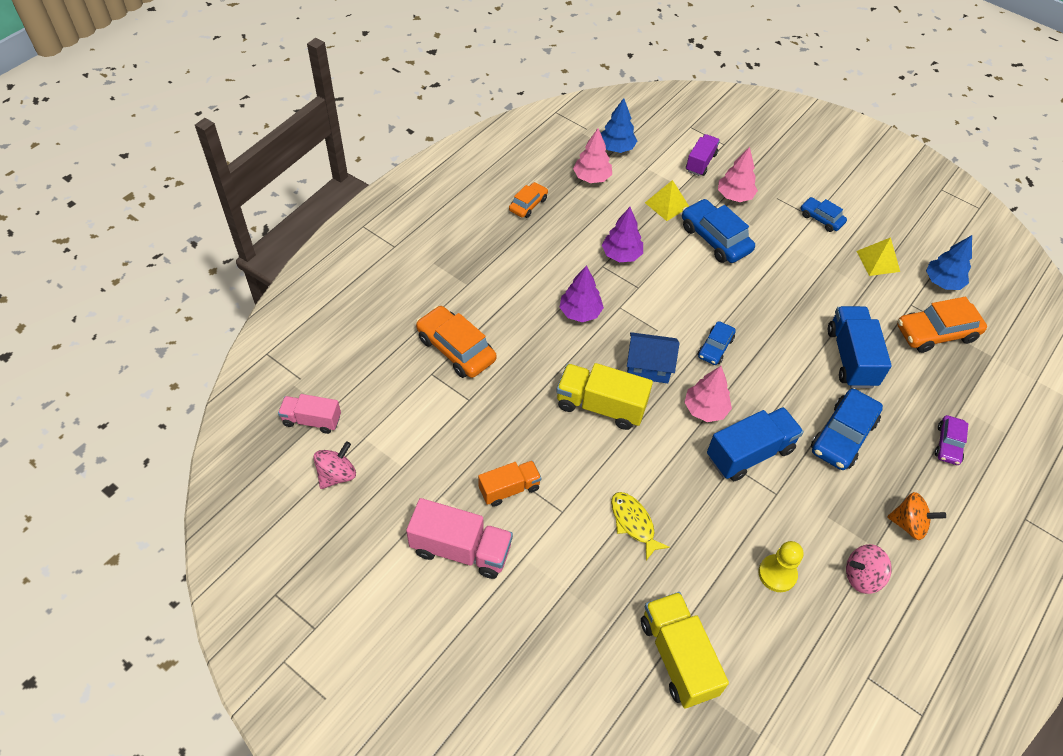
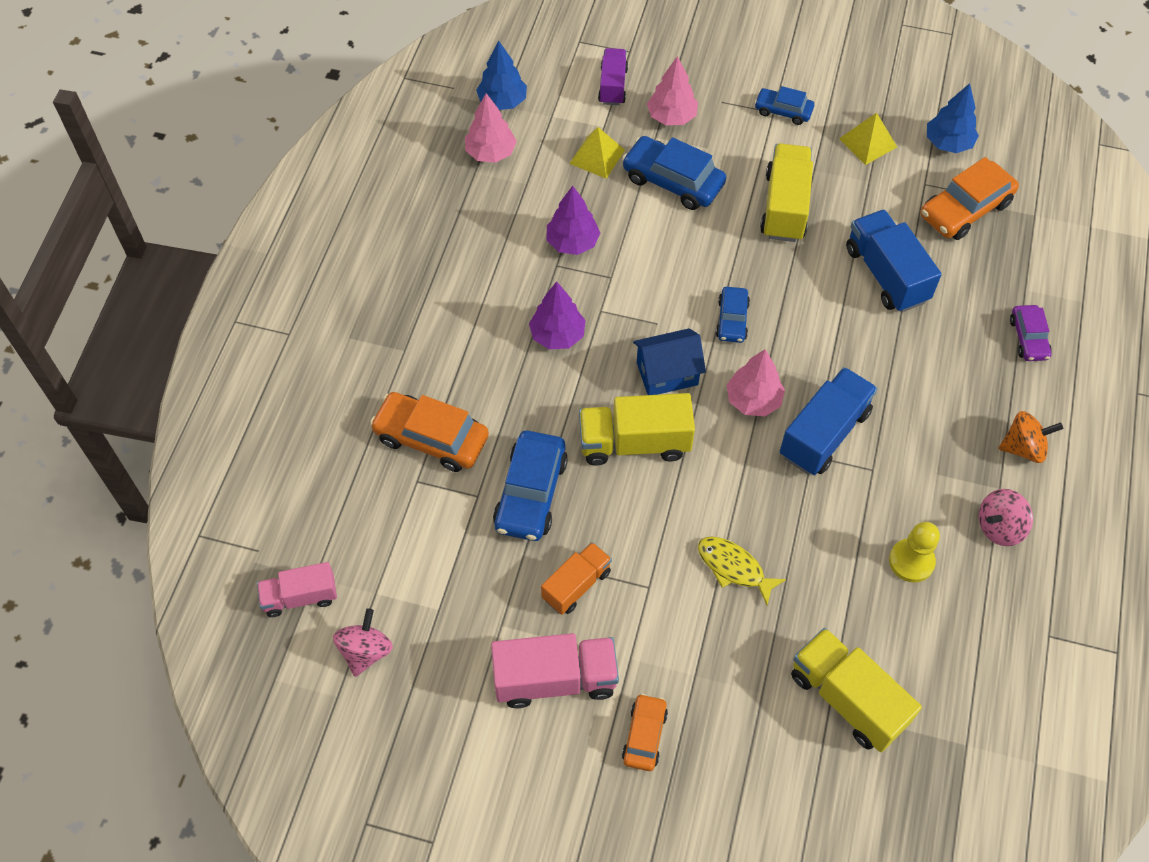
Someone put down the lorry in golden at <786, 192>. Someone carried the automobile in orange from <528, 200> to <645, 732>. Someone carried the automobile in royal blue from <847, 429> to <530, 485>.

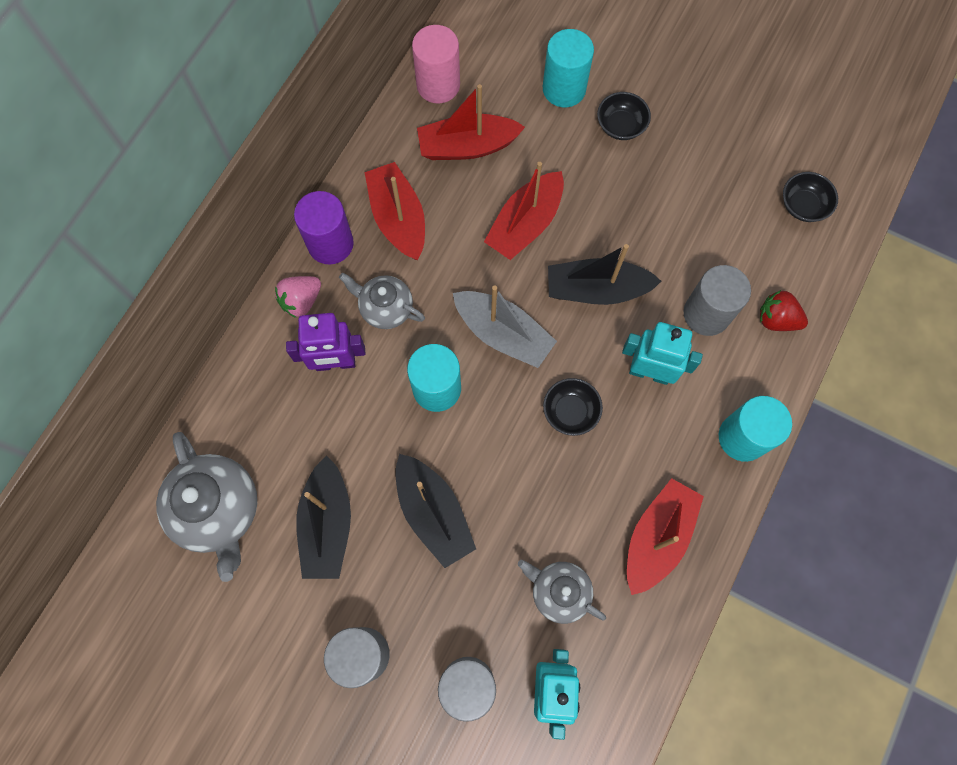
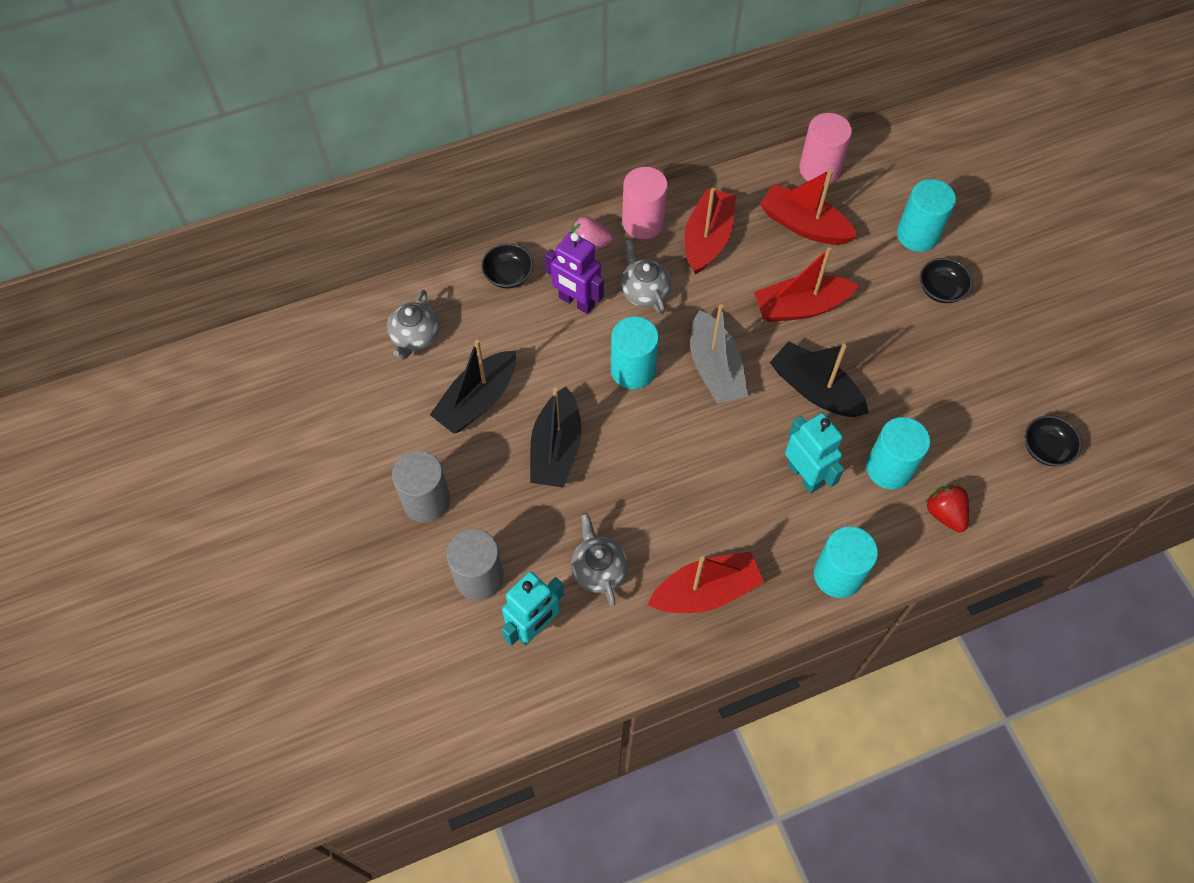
Someone carried the bowl in jet-black from <573, 407> to <507, 266>. Someone repainted the cylinder shape in royal purple at <324, 228>, which became the cylinder shape in rosy at <645, 203>. Someone repainted the cylinder shape in ash-grey at <717, 300>, which became the cylinder shape in aqua at <898, 453>. Someone scaled the china teapot in ash-grey at <206, 507> by 0.61.

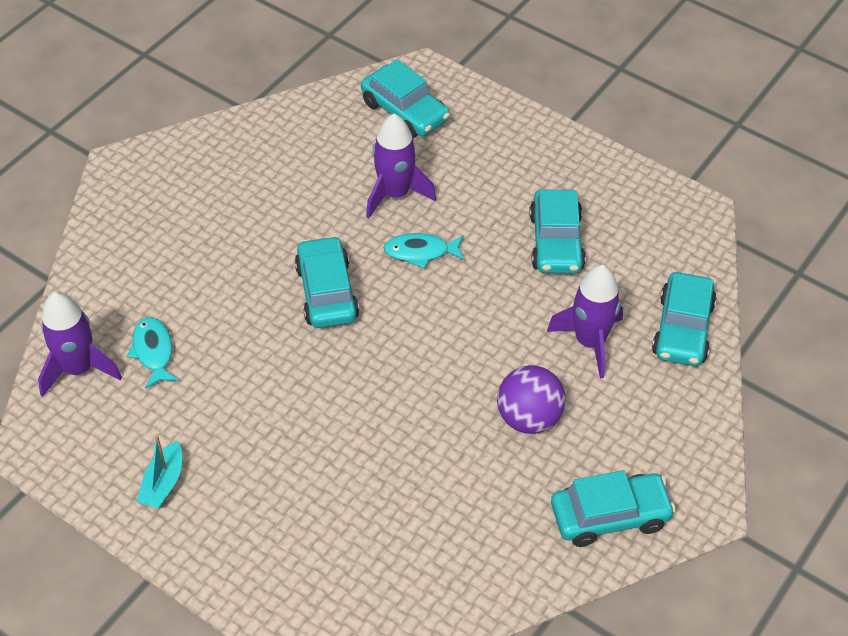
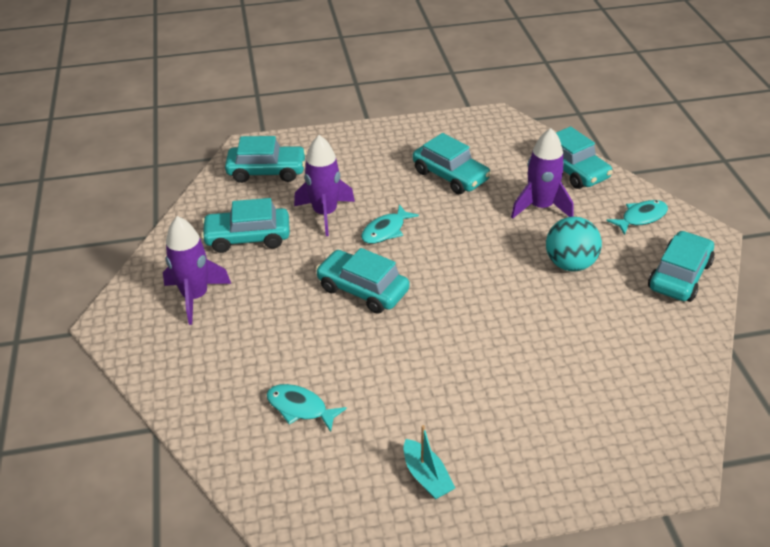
Someone put down the automobile in aqua at <245, 225>. Someone put down the fish in aqua at <637, 217>. Someone carried the rocket in royal purple from <80, 344> to <197, 270>. Someone repainted the play ball in royal purple at <531, 399>, which became the play ball in aqua at <574, 244>.

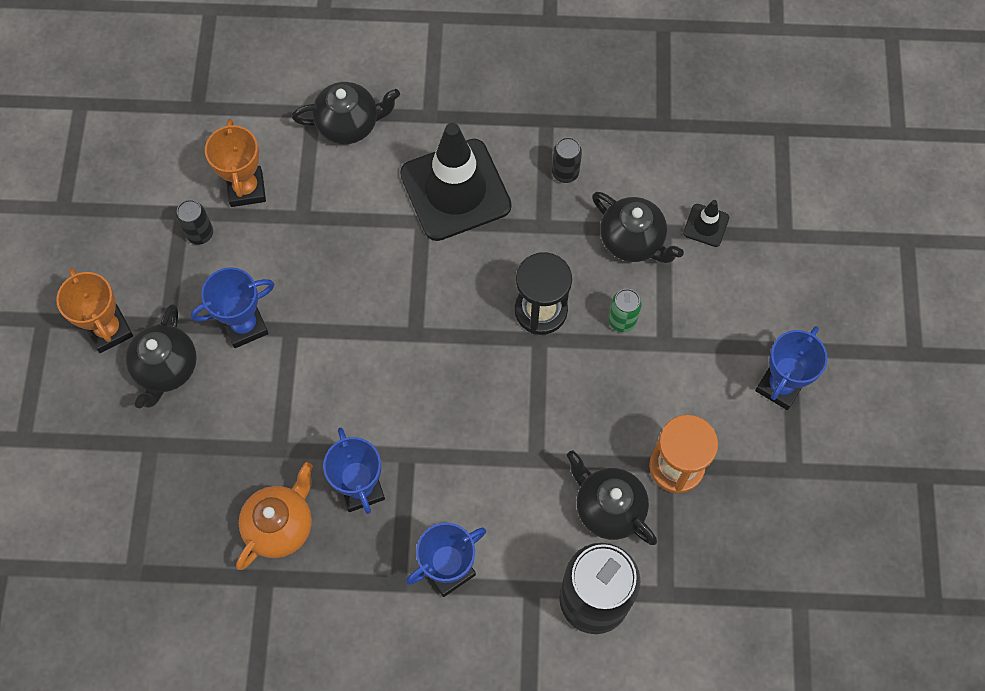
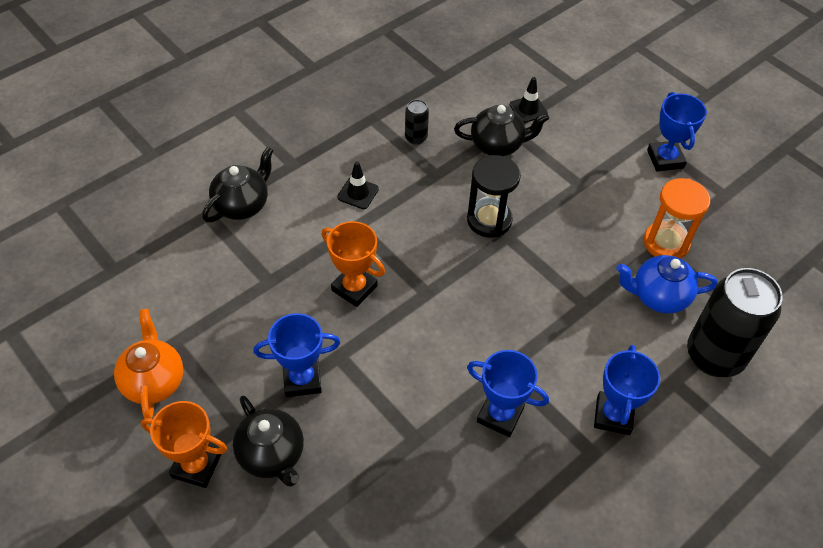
Someone took away the soda can in jet-black at <194, 222>. Someone took away the soda can in emerald at <625, 310>. Someone carried the prize cup in orange from <235, 163> to <353, 264>. Someone carried the china teapot in orange from <274, 516> to <148, 363>. Someone repainted the china teapot in jet-black at <611, 497>, which became the china teapot in royal blue at <667, 284>. Someone rotated the prize cup in royal blue at <232, 307> by 60 degrees clockwise. Someone scaled the road cone in jet-black at <456, 182> by 0.42.

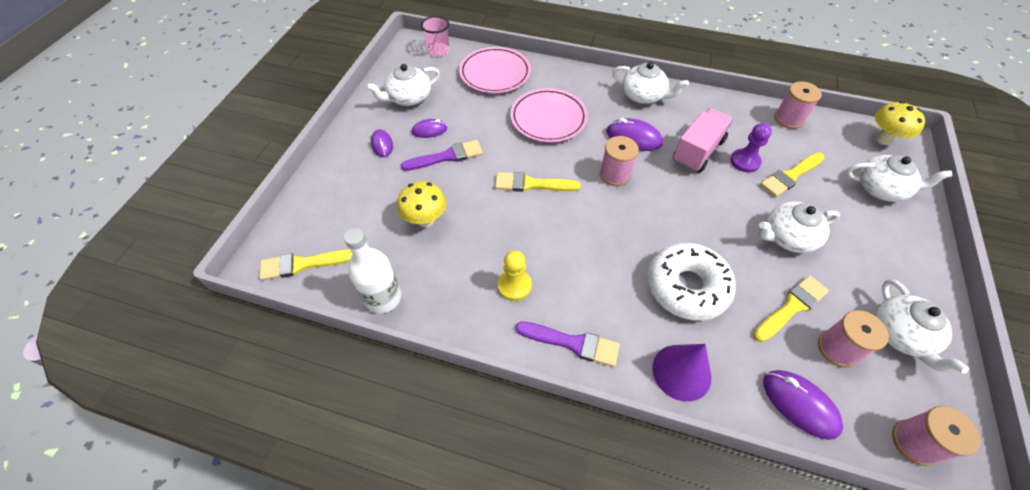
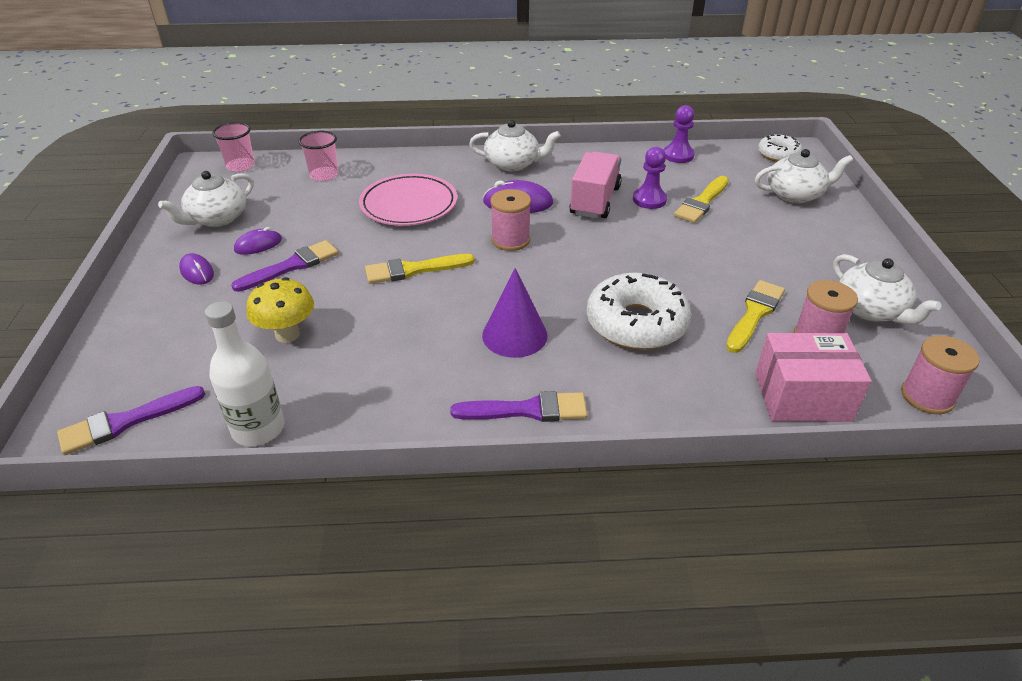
Someone took away the chess pawn in golden at <515, 275>. Someone took away the china teapot in snow-white at <799, 227>. Someone carried the cone shape in royal purple from <681, 373> to <515, 313>. Someone swapped the plate in rosy at <495, 70> for the cup in rosy at <318, 156>. Someone swapped the computer mouse in royal purple at <803, 405> for the package in rosy at <813, 377>. Someone swapped the bobbin in rosy at <798, 105> for the chess pawn in royal purple at <679, 134>. Someone swapped the mushroom in golden at <900, 123> for the glazed donut in snow-white at <780, 148>. Someone repainted the paint brush in golden at <306, 264>, which became the paint brush in royal purple at <131, 420>.

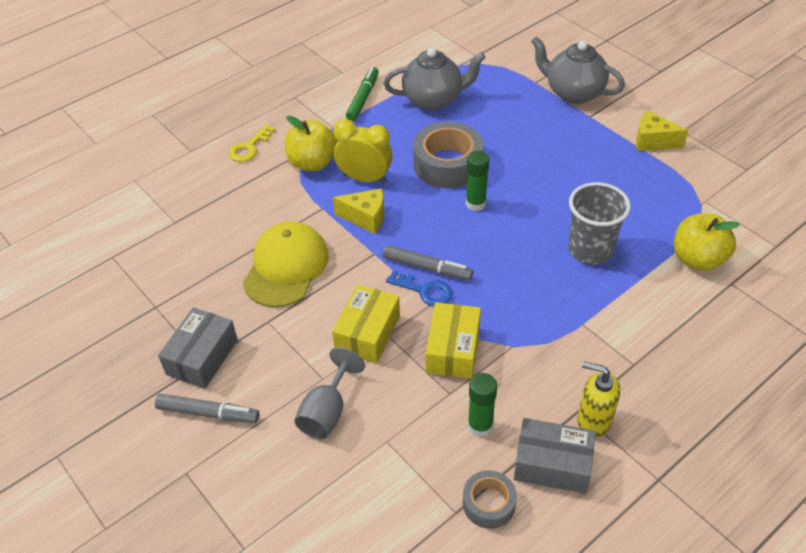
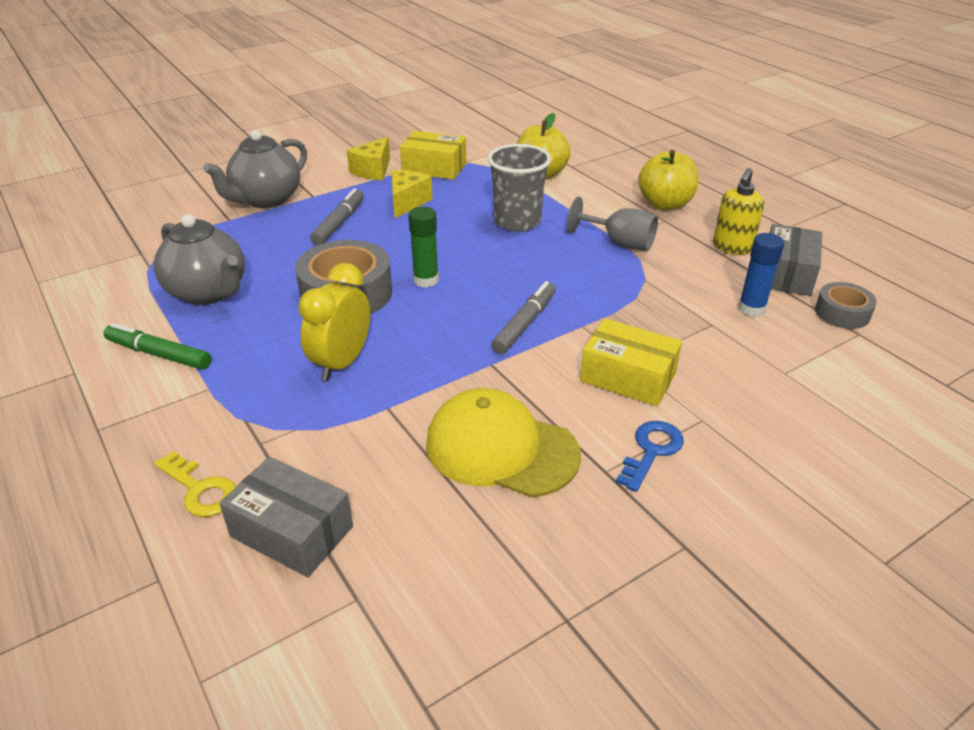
Someone carried the marker pen in ash-grey from <207, 408> to <337, 216>. Someone carried the package in ash-grey from <198, 348> to <286, 517>. Someone carried the toy apple in golden from <311, 143> to <668, 180>. Someone carried the goblet in ash-grey from <329, 393> to <612, 224>. Someone carried the cheese in golden from <358, 211> to <412, 194>. Someone carried the key in royal blue from <419, 288> to <650, 456>. Someone carried the package in golden from <453, 340> to <433, 155>. Someone repainted the glue stick in emerald at <482, 405>, which became the glue stick in royal blue at <761, 275>. Someone rotated the china teapot in ash-grey at <435, 79> by 135 degrees clockwise.

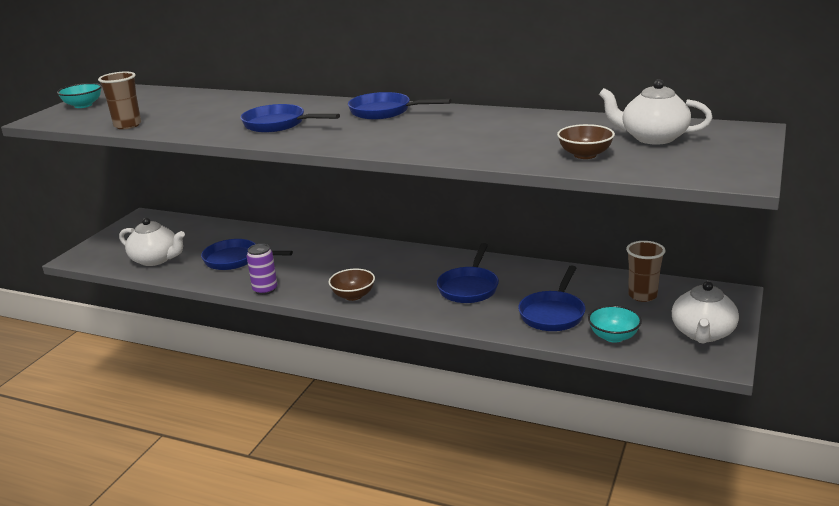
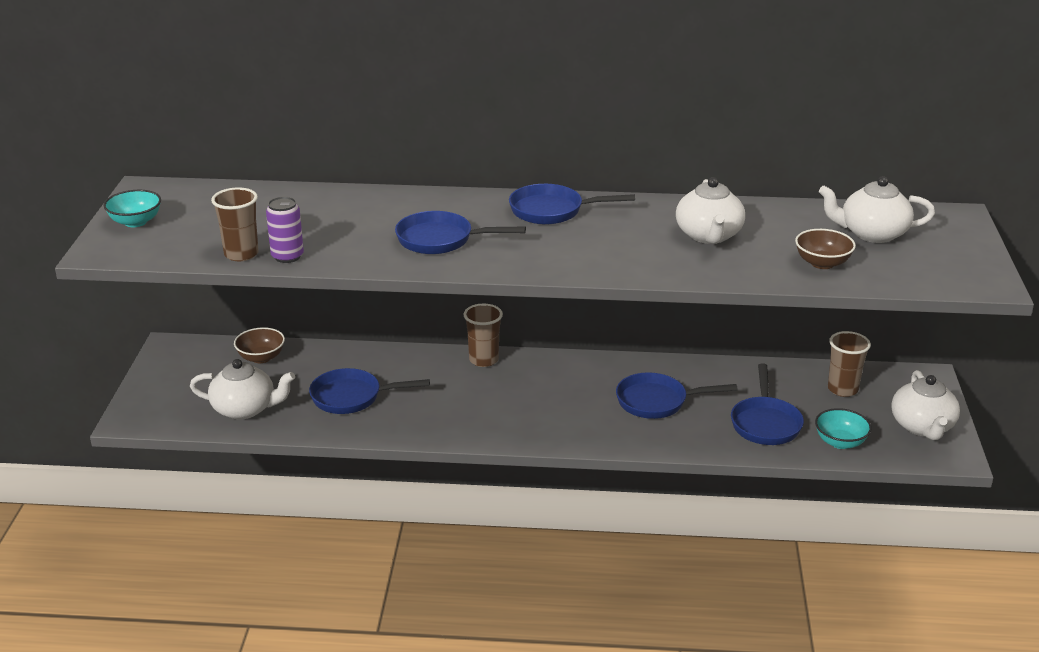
Someone put down the cup in dark brown at <483, 335>. Someone put down the china teapot in snow-white at <710, 210>. Someone carried the soda can in royal purple from <262, 269> to <285, 230>. Someone carried the bowl in dark brown from <352, 284> to <259, 345>. Someone rotated the frying pan in royal blue at <468, 273> by 90 degrees clockwise.

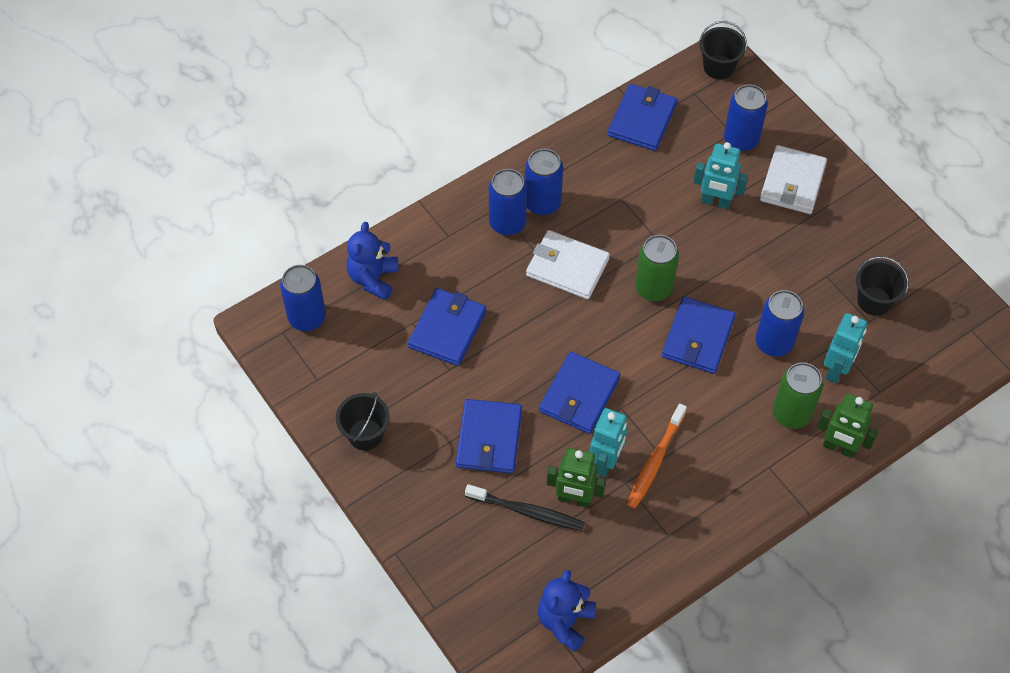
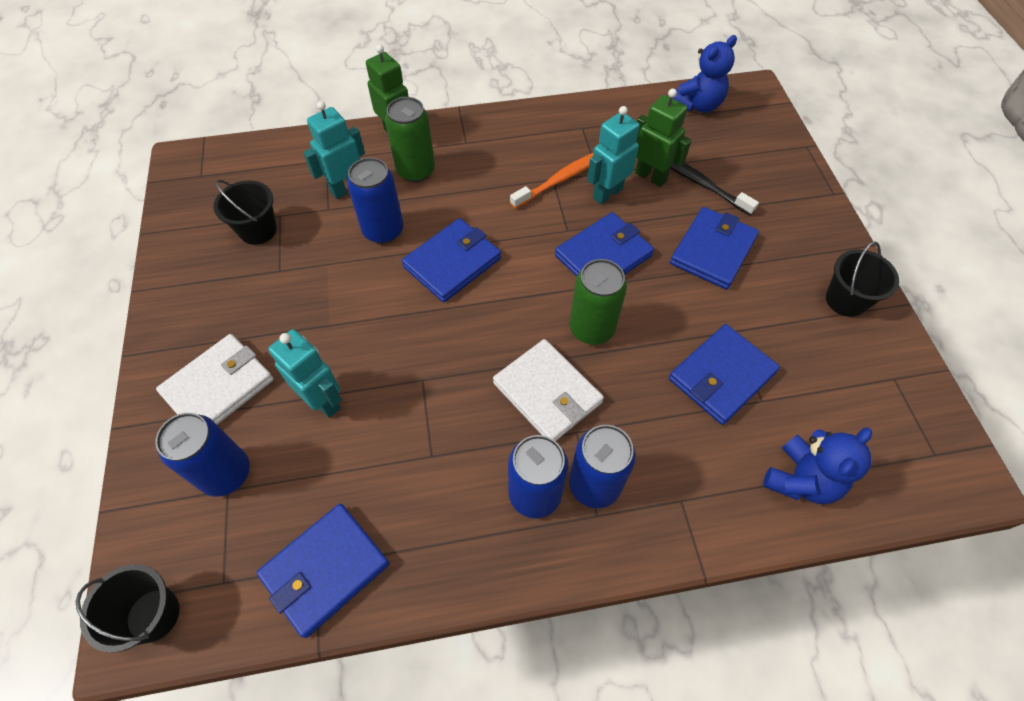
Someone took away the soda can in royal blue at <303, 298>. Someone carried the soda can in emerald from <657, 268> to <598, 302>.

